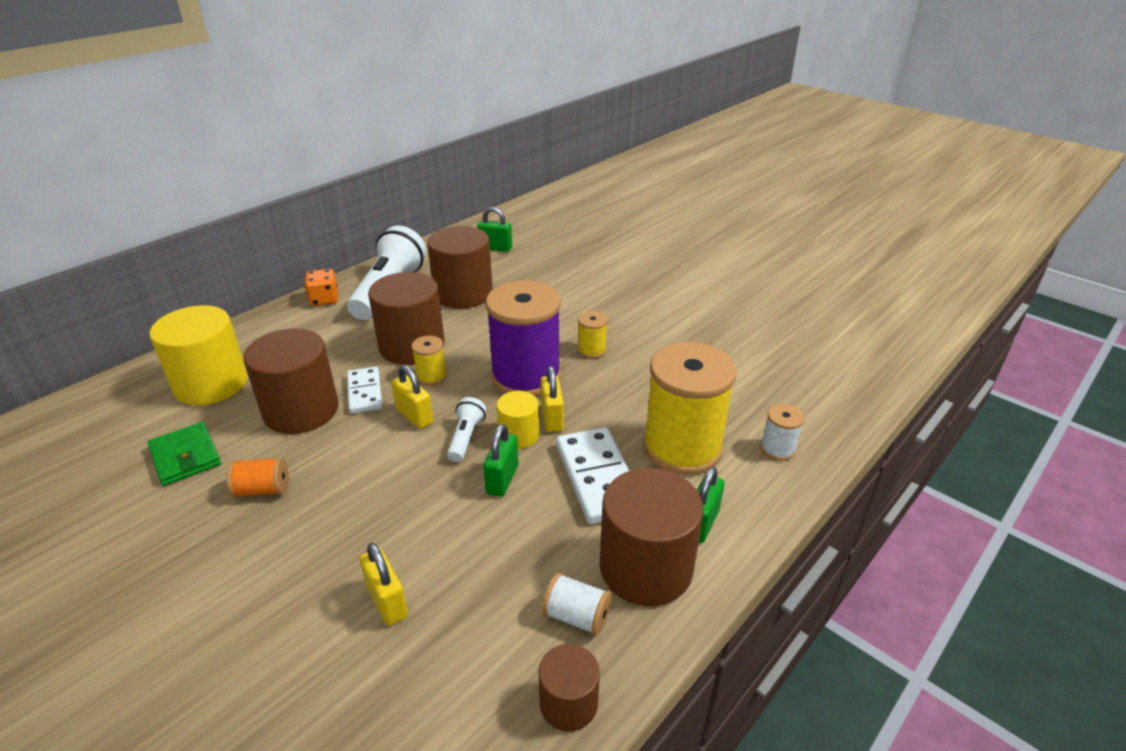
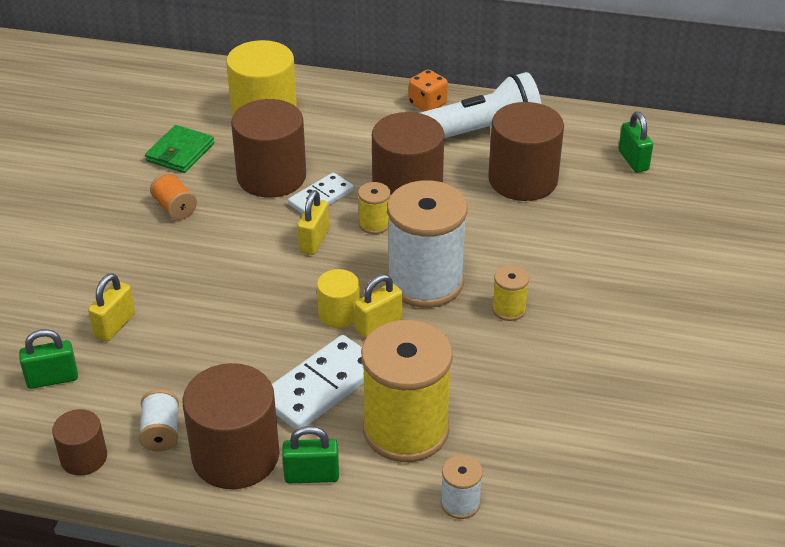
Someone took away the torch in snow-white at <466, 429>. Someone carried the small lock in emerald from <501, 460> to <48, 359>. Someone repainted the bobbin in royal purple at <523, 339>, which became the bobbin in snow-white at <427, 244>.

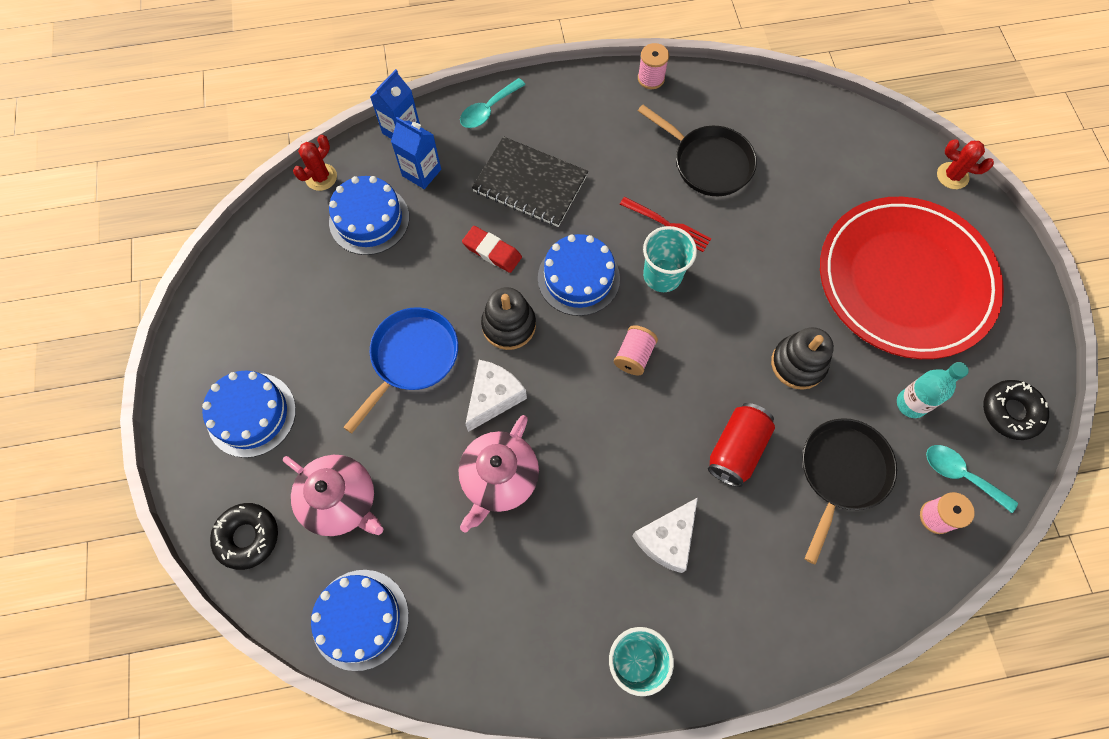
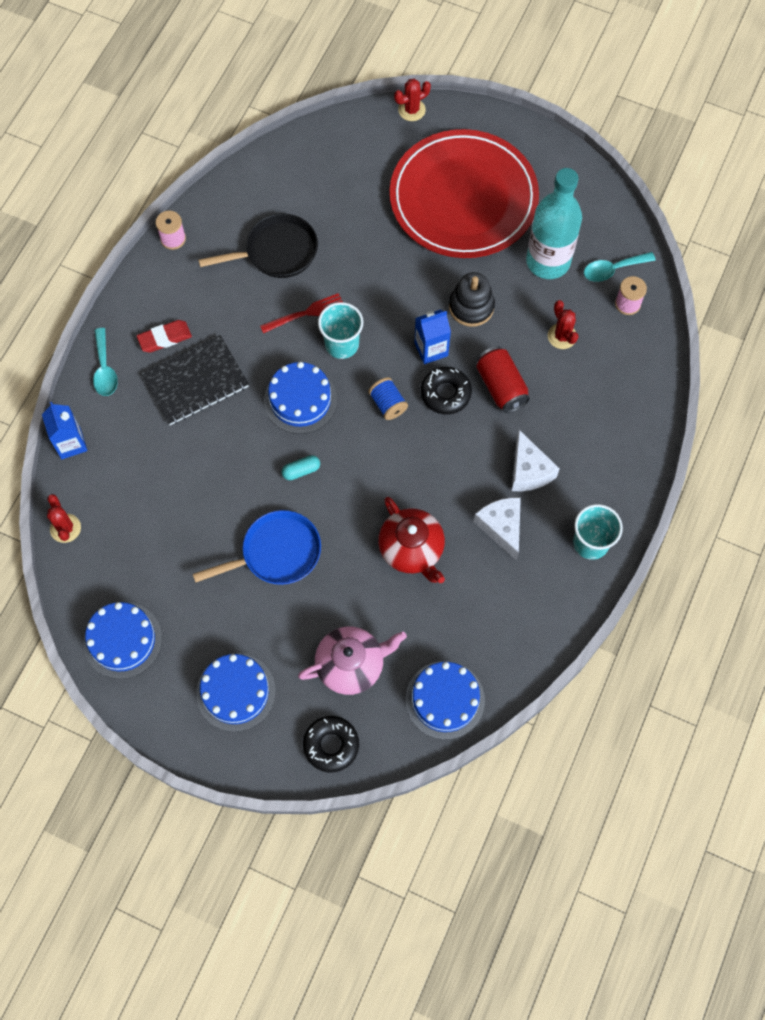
Someone carried the layer cake in royal blue from <369, 215> to <123, 640>. Someone carried the milk carton in royal blue from <416, 153> to <432, 336>. Someone carried the eraser in red from <492, 249> to <164, 336>. Someone carried the cheese in snow-white from <496, 396> to <497, 528>. Someone carried the glazed donut in jet-black from <1016, 410> to <446, 391>. Someone swapped the ring stacker in jet-black at <508, 318> for the pill in aqua at <301, 467>. Someone swapped the frying pan in jet-black at <850, 491> for the saguaro cactus in red at <563, 324>. Someone repainted the china teapot in rosy at <498, 473>, which became the china teapot in red at <411, 540>. Someone repainted the bobbin in rosy at <636, 350>, which became the bobbin in royal blue at <388, 398>. Someone rotated the frying pan in royal blue at <400, 370> by 90 degrees clockwise. Someone scaled the bottle in aqua at <933, 390> by 1.80.

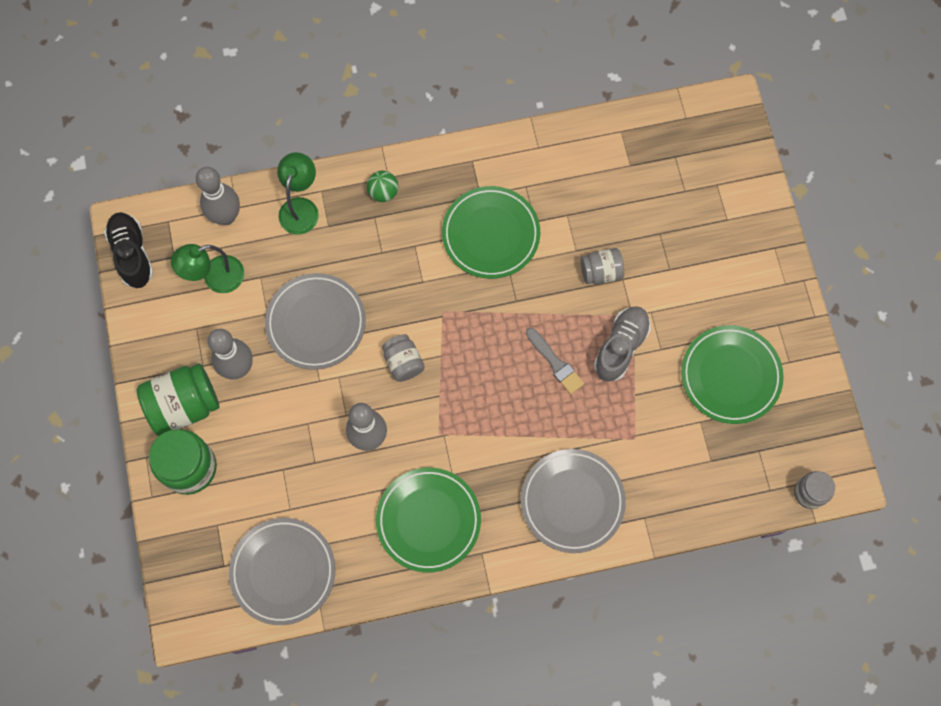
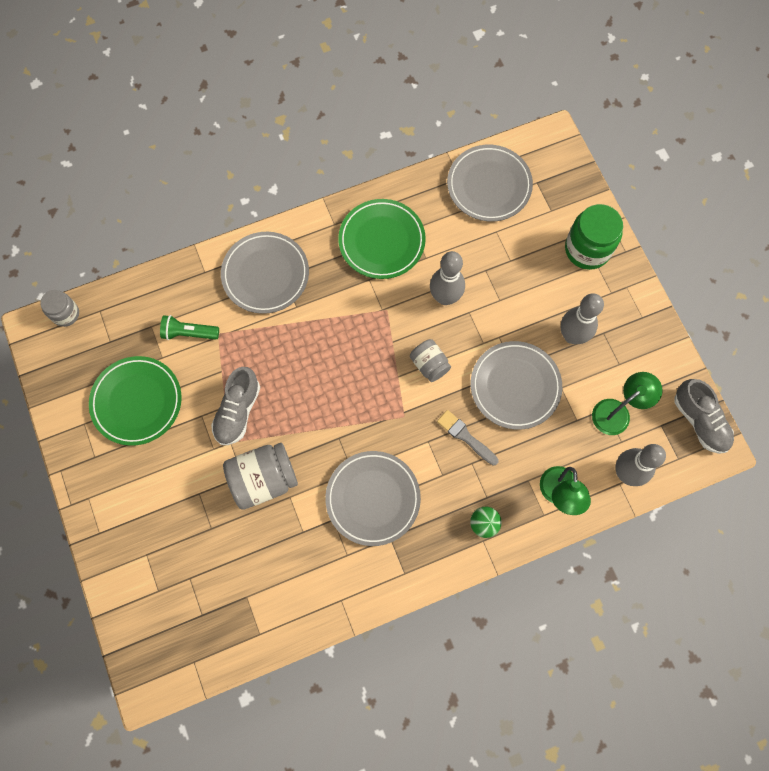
Someone took away the jar in emerald at <178, 400>. Someone put down the torch in emerald at <189, 327>. Someone carried the paint brush in ash-grey from <555, 361> to <467, 437>. Someone repainted the lace-up shoe in jet-black at <129, 250>, which became the lace-up shoe in ash-grey at <704, 416>. Someone repainted the plate in emerald at <491, 232>, which became the plate in ash-grey at <373, 498>. Someone scaled the jar in ash-grey at <602, 266> by 1.70.

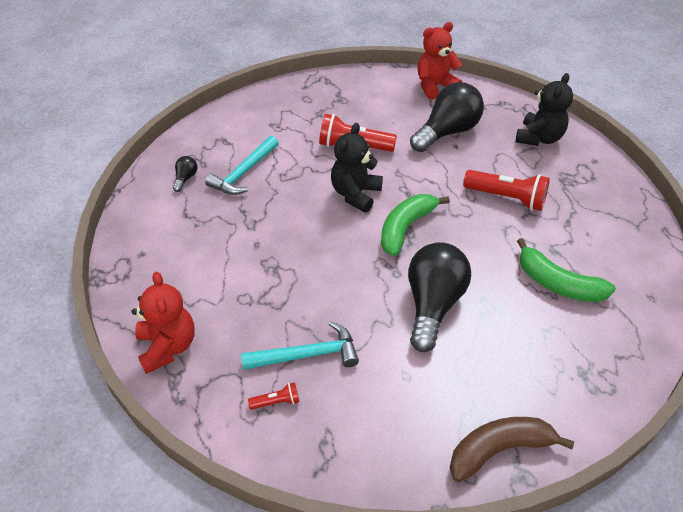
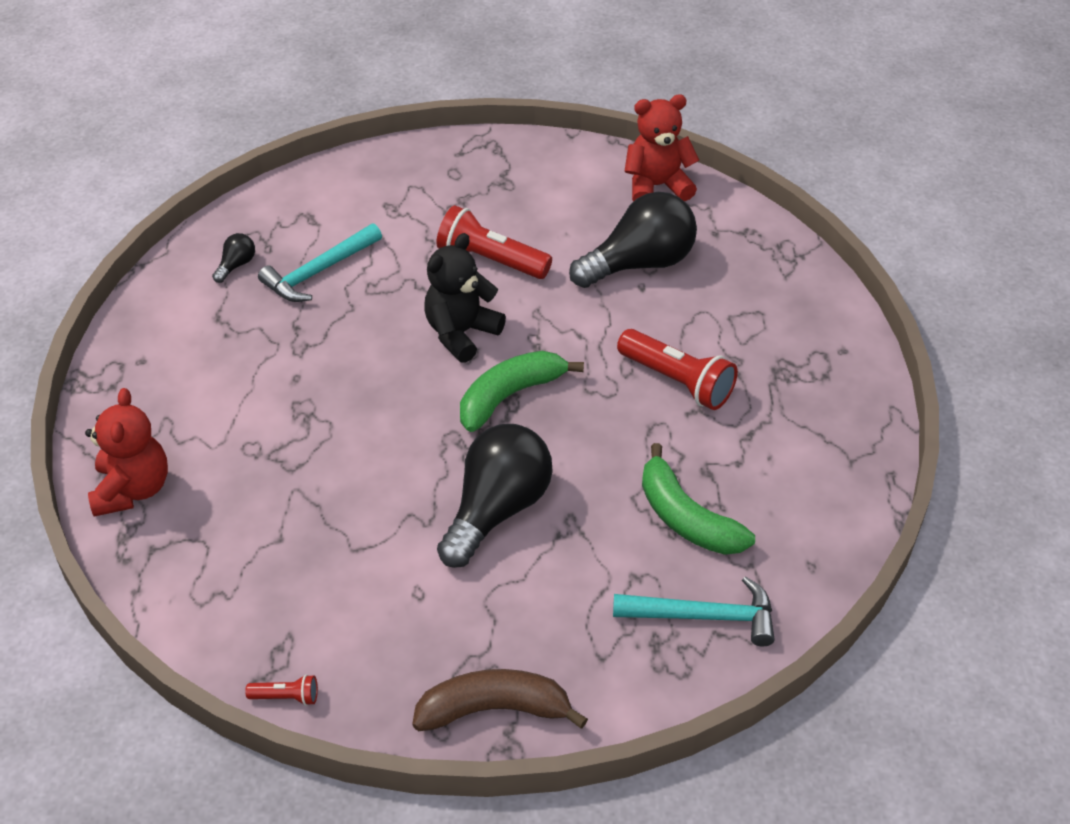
Someone took away the teddy in jet-black at <544, 109>. Someone carried the hammer in aqua from <300, 345> to <694, 611>. Someone carried the torch in red from <273, 396> to <281, 690>.

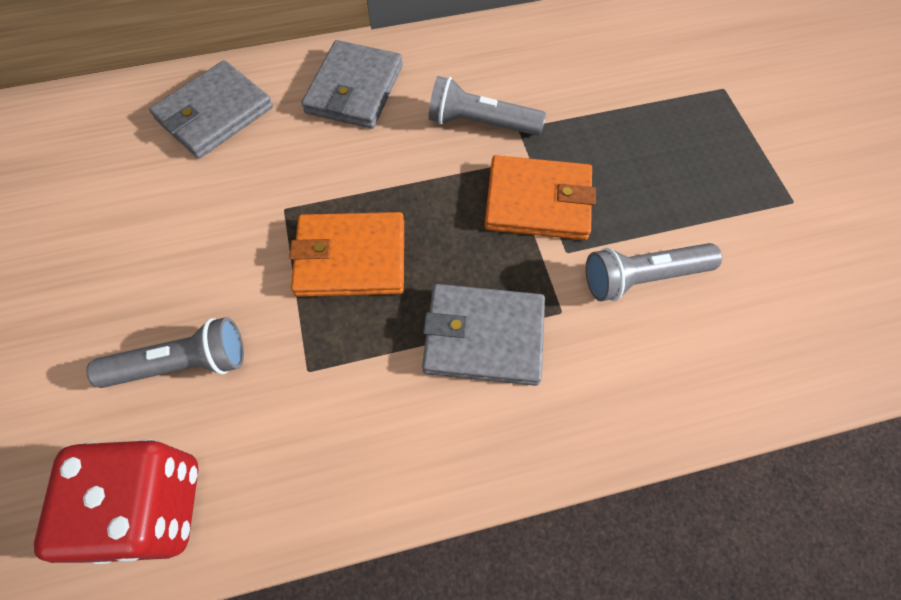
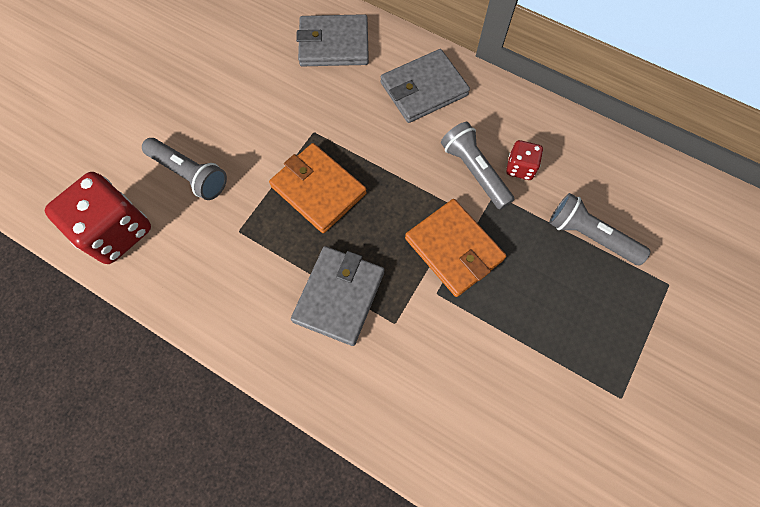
Someone put down the game die in red at <524, 160>. Someone carried the torch in ash-grey from <654, 272> to <600, 229>. Someone rotated the wallet in ash-grey at <483, 335> by 60 degrees clockwise.

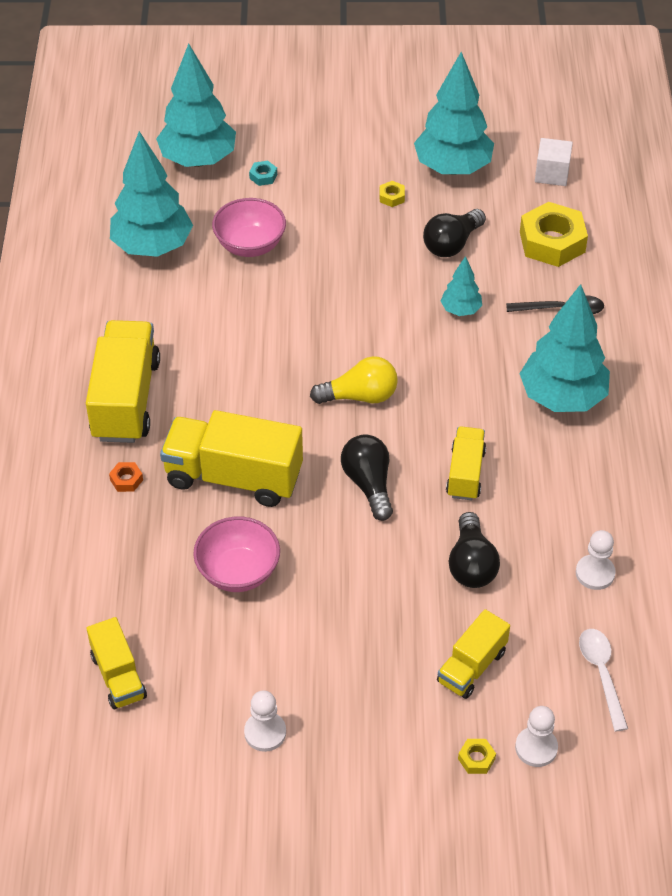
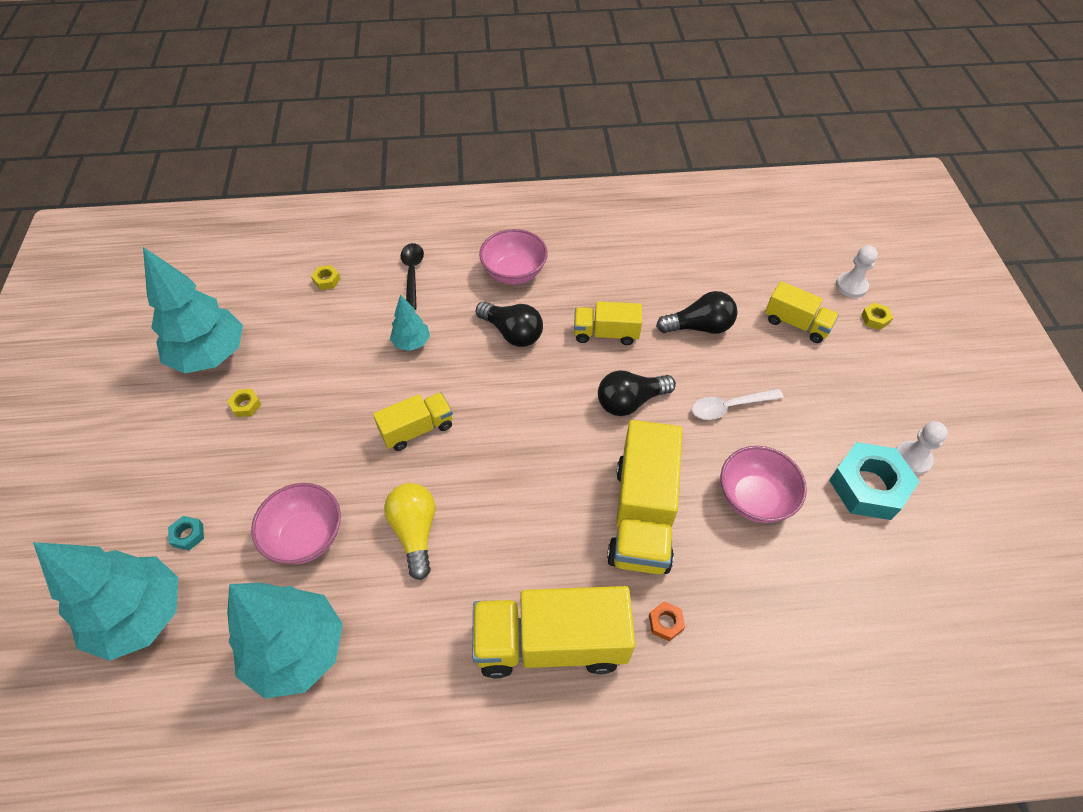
Someone took away the cube in snow-white at <554, 162>. Someone took away the chess pawn in snow-white at <596, 560>. Someone put down the hex nut in aqua at <874, 481>. Someone carried the lorry in golden from <117, 663> to <413, 421>. Someone carried the bulb in golden from <354, 380> to <410, 531>. Someone carried the bulb in jet-black from <454, 233> to <509, 324>. Someone carried the teaspoon in snow-white from <603, 680> to <738, 404>. Someone swapped the fir tree in aqua at <564, 348> for the bowl in rosy at <513, 257>. Someone scaled the hex nut in golden at <554, 234> by 0.42.

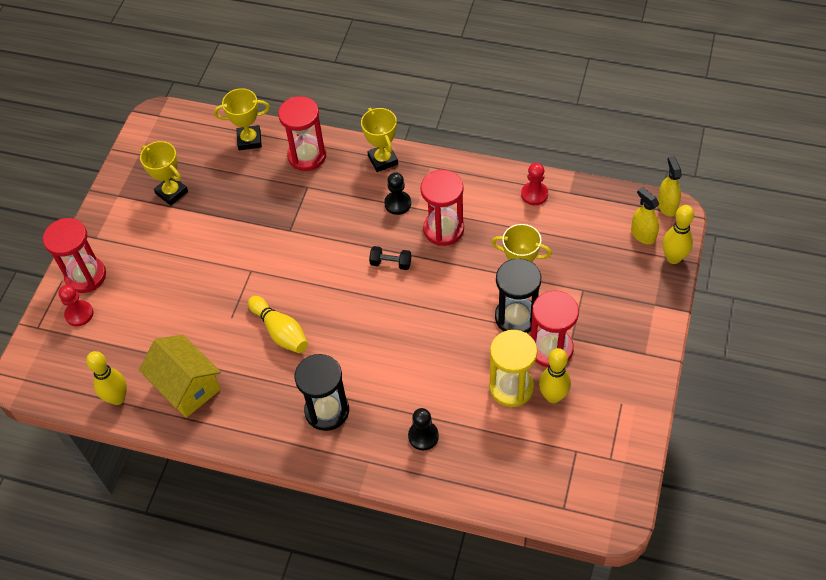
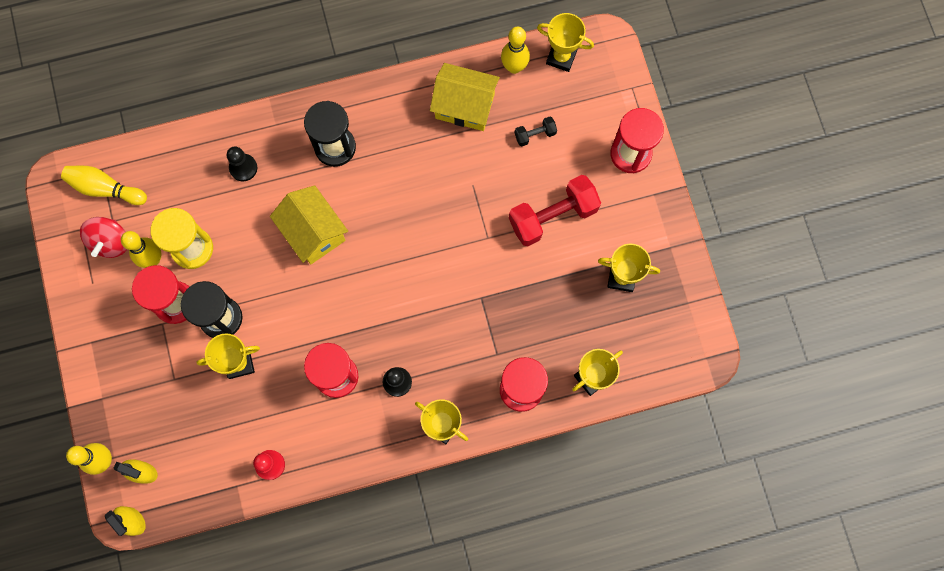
Someone took away the chess pawn in red at <76, 305>. Someone put down the spinning top in red at <103, 237>. Someone put down the house in golden at <309, 225>. Someone put down the hand weight in red at <555, 210>. Someone put down the prize cup in golden at <565, 42>. Someone carried the tenpin in golden from <278, 324> to <104, 185>. Someone carried the hand weight in jet-black from <390, 258> to <536, 132>.

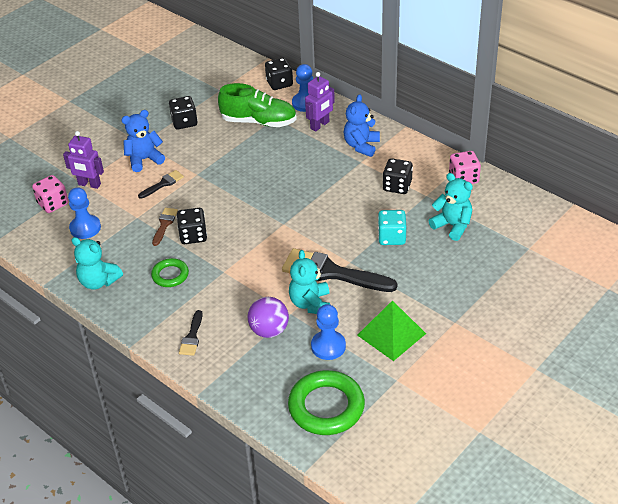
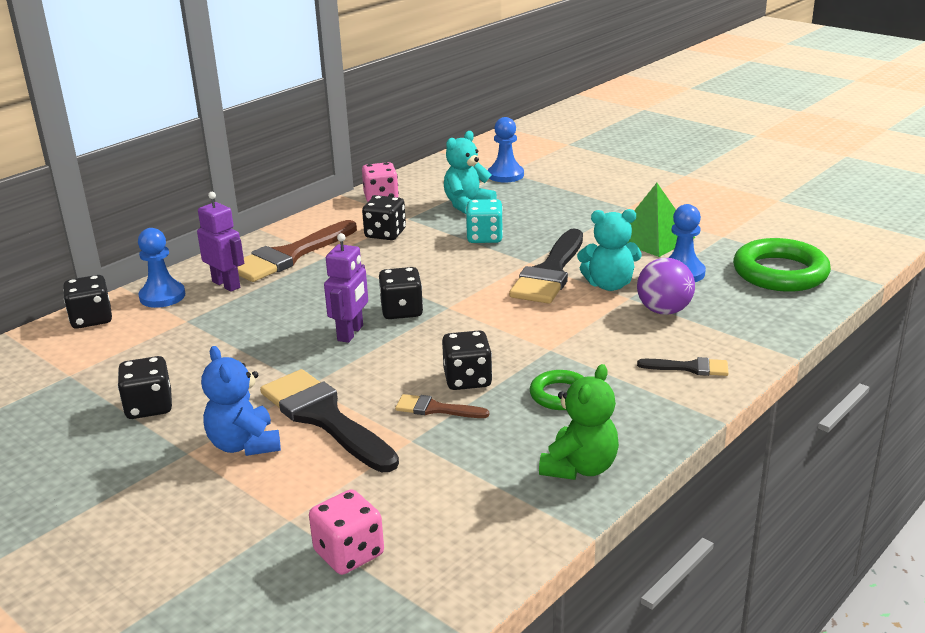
Someone took away the lace-up shoe in emerald at <257, 105>. Someone put down the game die in jet-black at <401, 293>. Someone carried the robot figure in royal purple from <83, 160> to <346, 288>. Someone carried the chess pawn in royal blue from <84, 213> to <506, 149>. Someone swapped the teddy in royal blue at <361, 125> for the paint brush in dark brown at <297, 251>. Someone repainted the teddy in aqua at <97, 263>, which became the teddy in emerald at <579, 422>. Someone scaled the paint brush in jet-black at <161, 184> by 2.08.

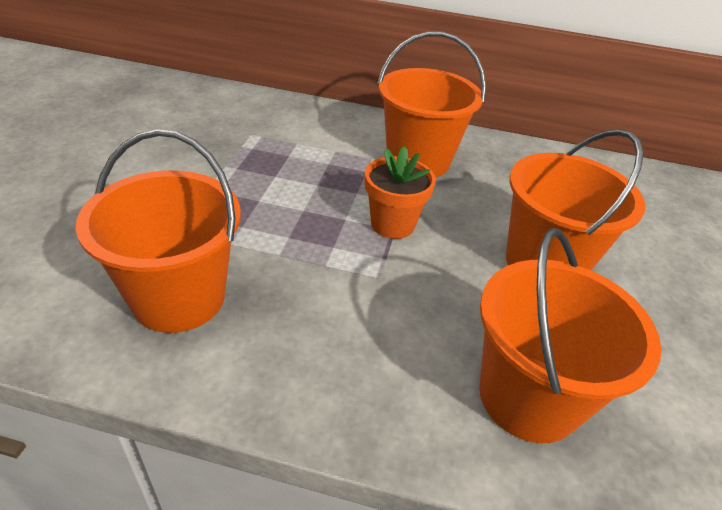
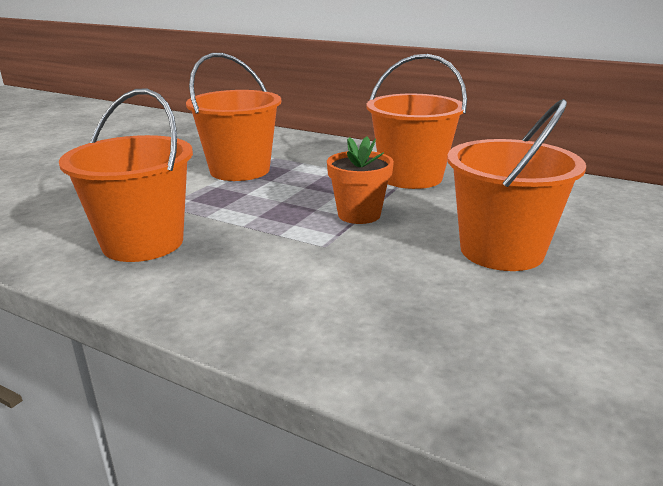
Someone carried the pail in orange from <570, 335> to <233, 117>.

